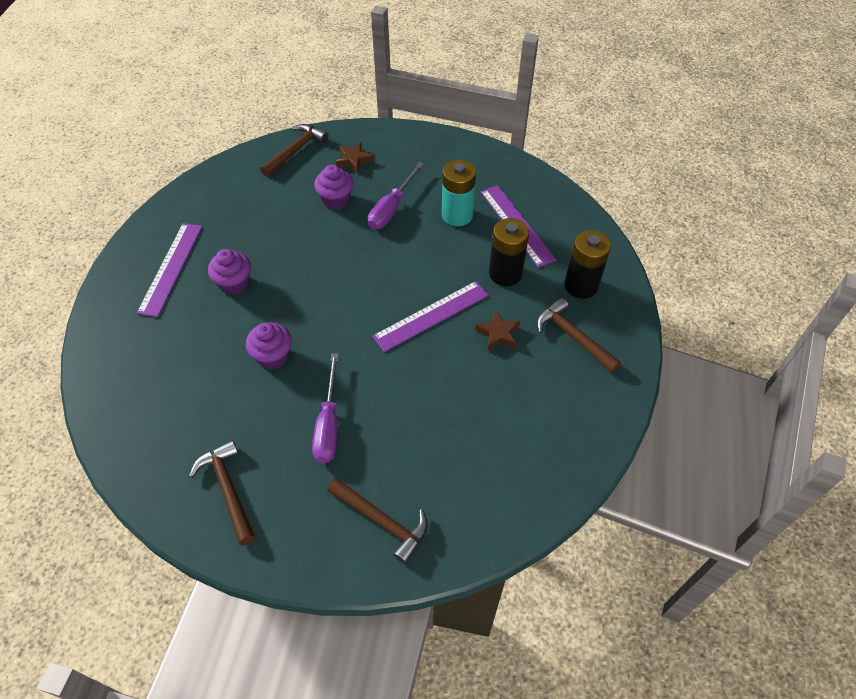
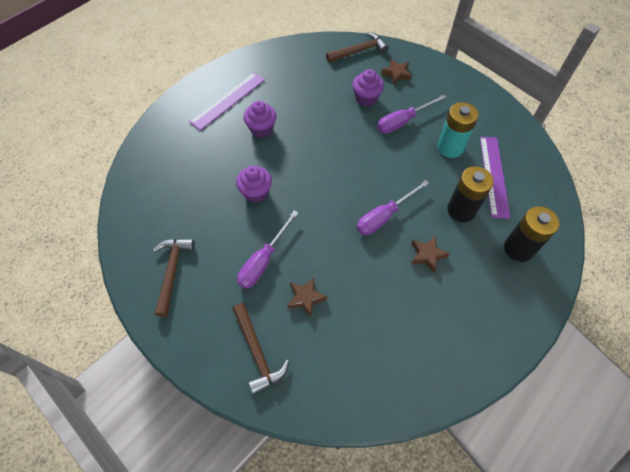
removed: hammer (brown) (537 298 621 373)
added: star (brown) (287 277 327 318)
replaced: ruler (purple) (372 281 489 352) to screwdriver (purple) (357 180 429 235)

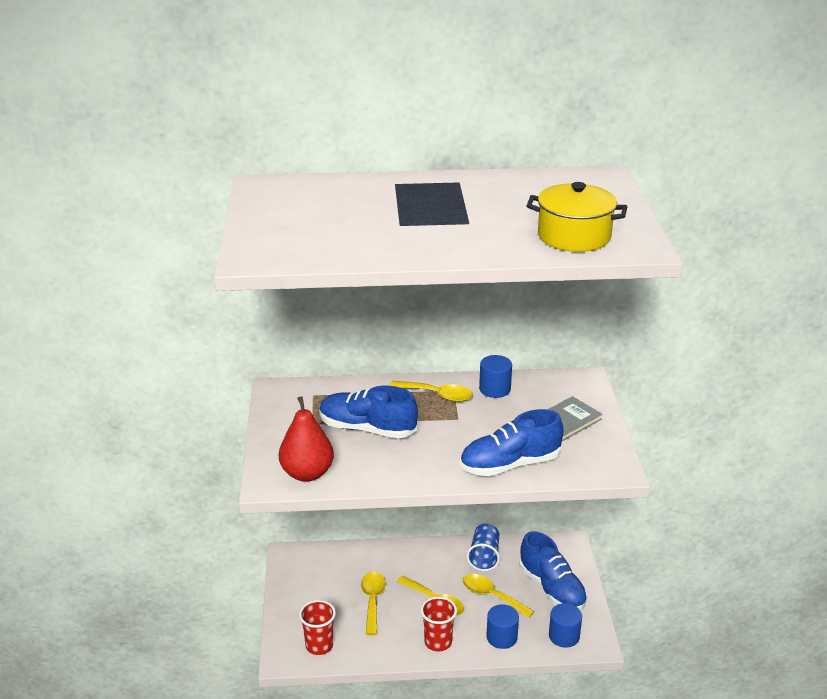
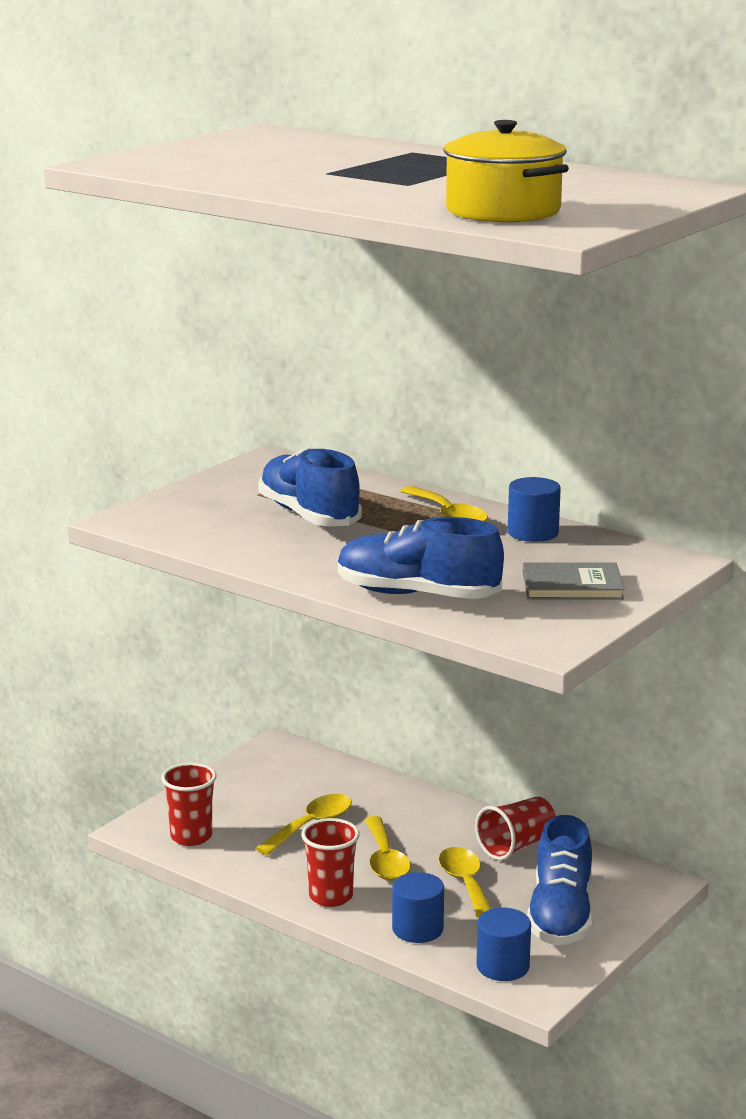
removed: pear (red) (279 396 334 482)
recoloured: cup (blue) (467 524 500 571) to cup (red) (475 797 556 860)

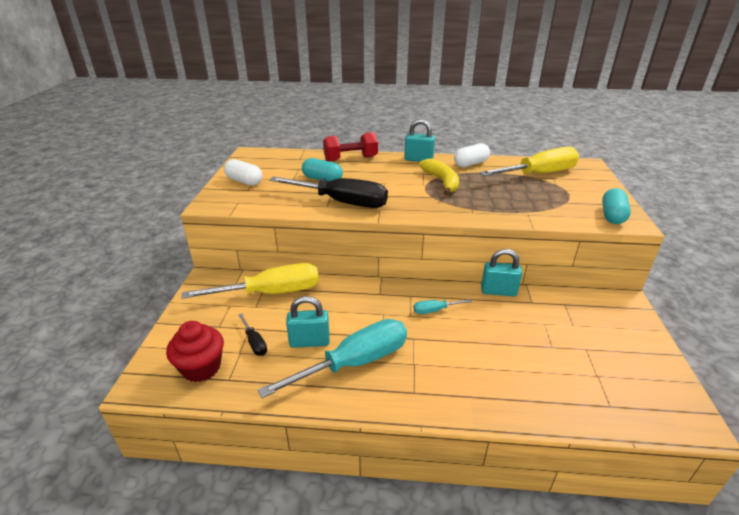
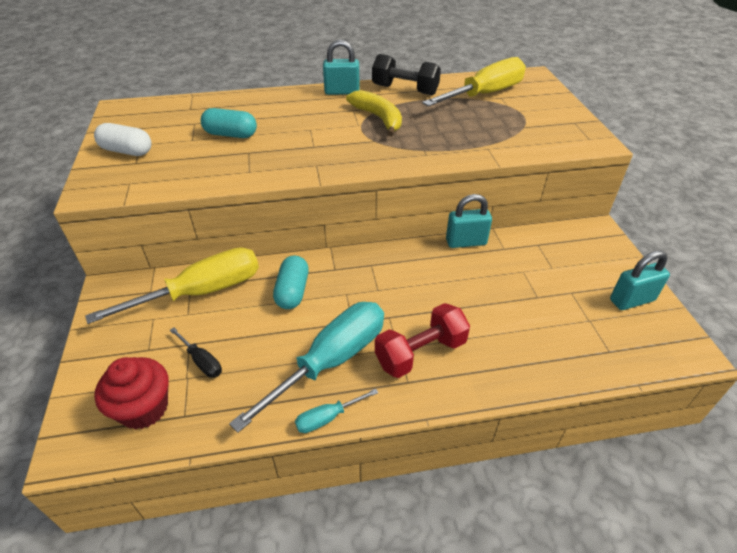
removed: screwdriver (black) (269 177 388 208)
moved: padlock (turquoise) (286 296 330 348) to (610 251 670 310); dumbbell (red) (323 132 378 162) to (375 303 470 378); screwdriver (turquoise) (413 299 472 314) to (295 389 378 433); capsule (turquoise) (602 188 631 224) to (273 255 309 309)
replaced: capsule (white) (454 143 490 167) to dumbbell (black) (372 54 441 95)

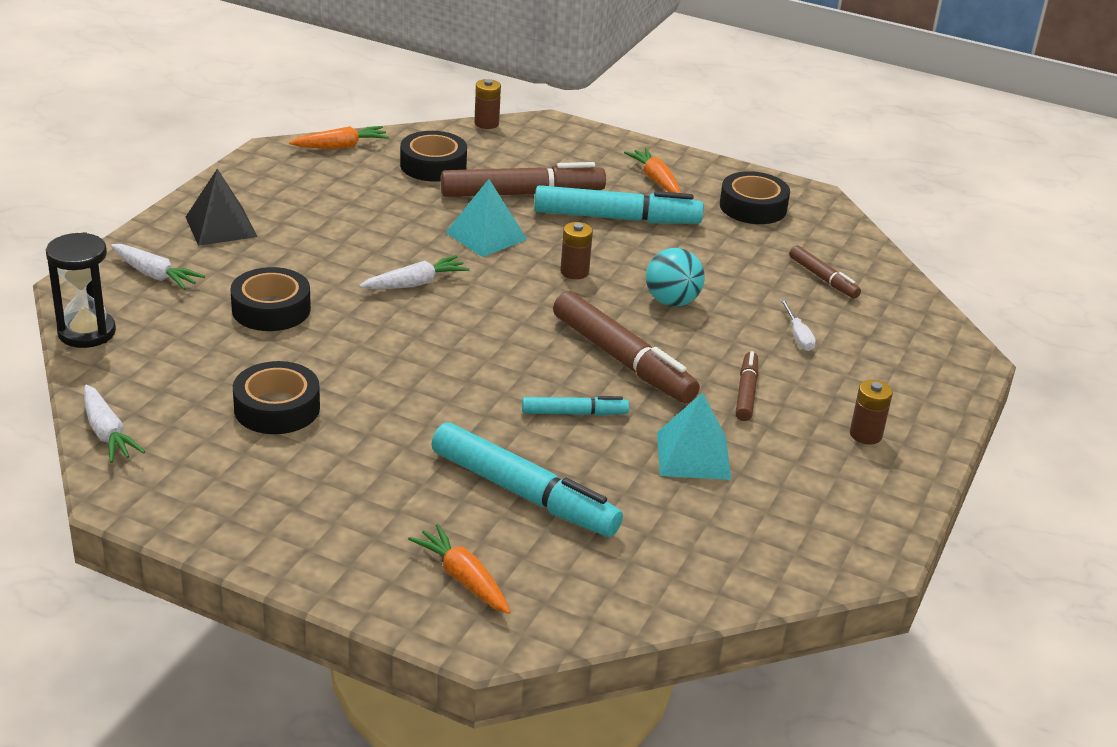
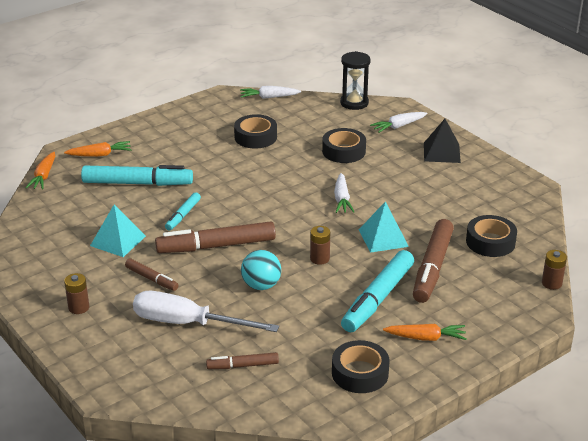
moved: carrot (orange) (289 126 389 149) to (25 152 55 189)
turned: marker (turquoise) (431 422 623 537) = (81 165 193 186) 150 degrees counterclockwise
resized: screwdriver (white) (780 299 816 351) = (133 291 279 332) x2.46

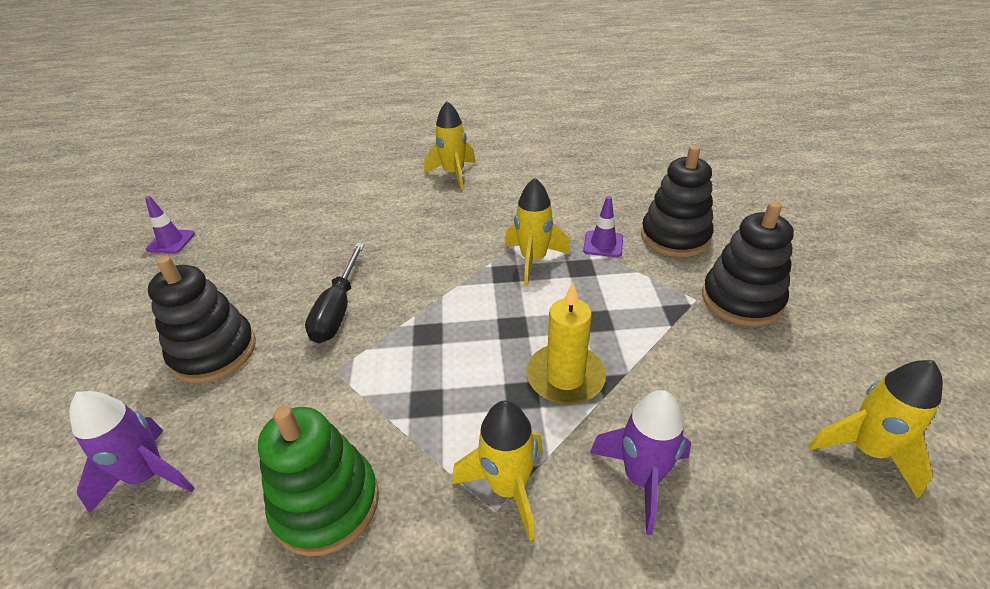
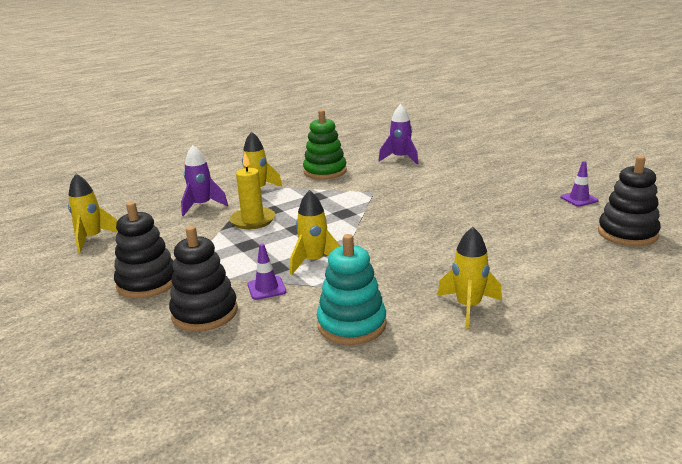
removed: screwdriver (black) (305 243 365 343)
added: stacking toy (turquoise) (317 234 387 345)
moved: stacking toy (black) (148 256 256 383) to (598 156 661 246)

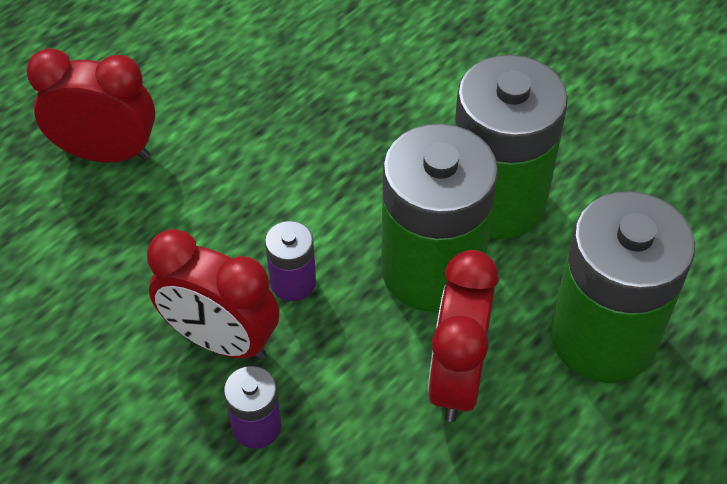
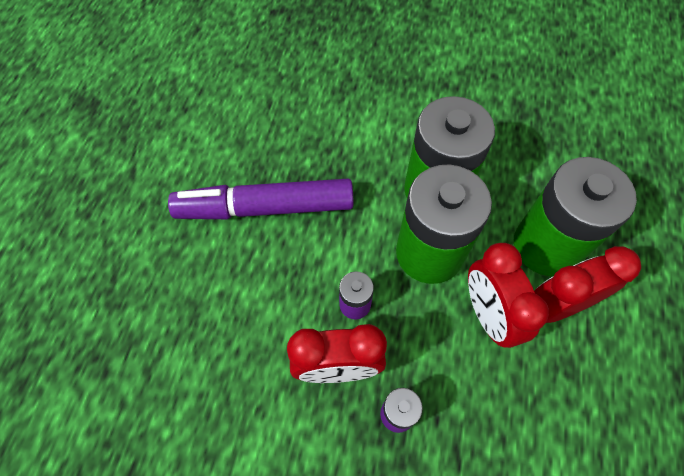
added: marker (purple) (168 179 353 219)
moved: clock (red) (26 48 155 163) to (534 246 641 323)

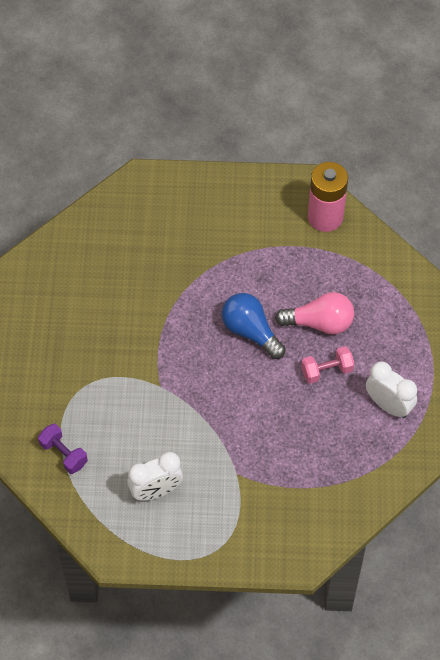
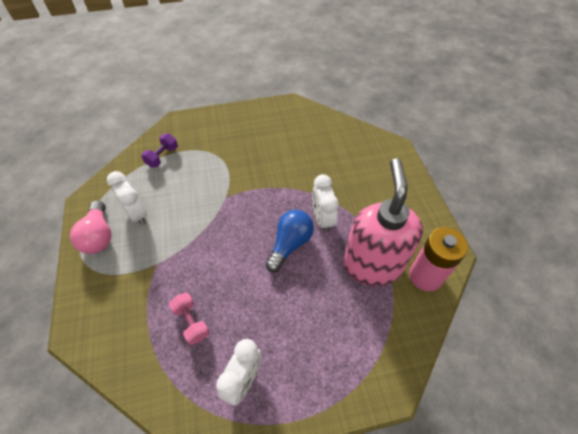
added: clock (white) (312 174 339 233); soap dispenser (pink) (343 158 423 286)
moved: light bulb (pink) (275 292 354 335) to (70 200 111 254); dumbbell (pink) (301 346 354 384) to (169 293 209 345)

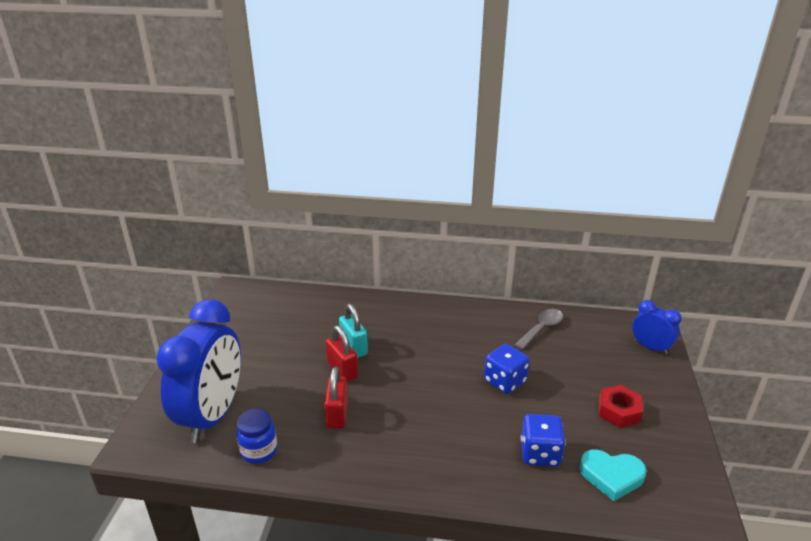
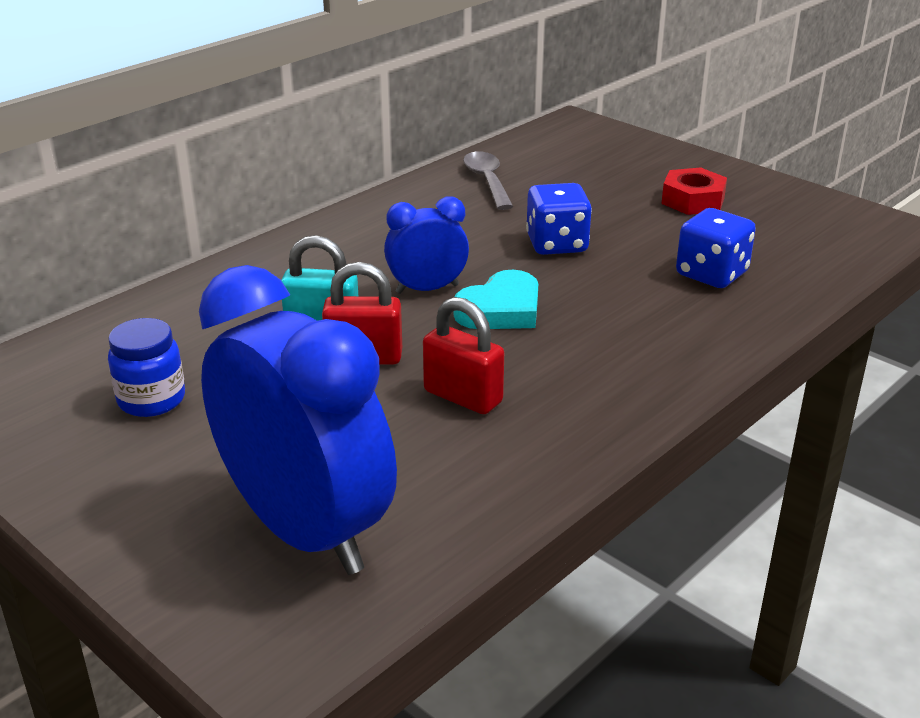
moved: jar (blue) (236 409 277 464) to (108 318 185 417); heart (turquoise) (580 449 647 501) to (454 270 538 329); clock (blue) (632 300 682 355) to (384 196 469 294)

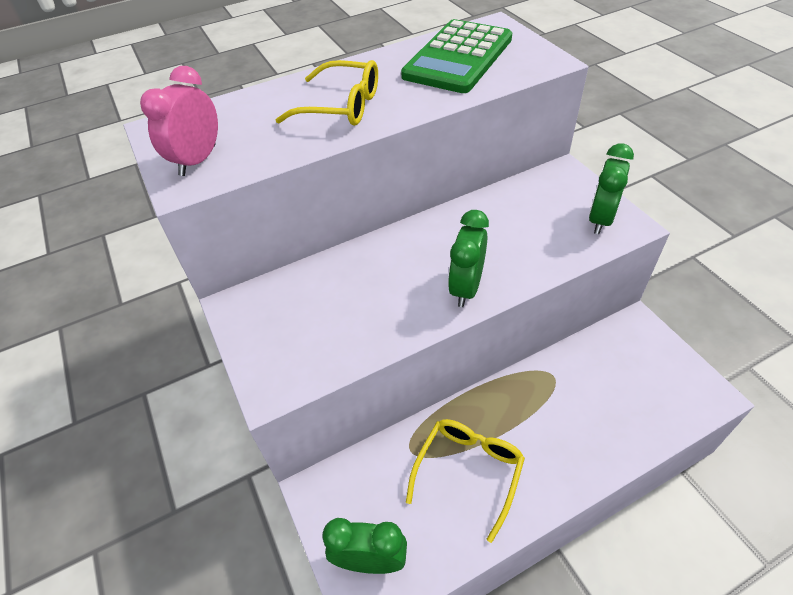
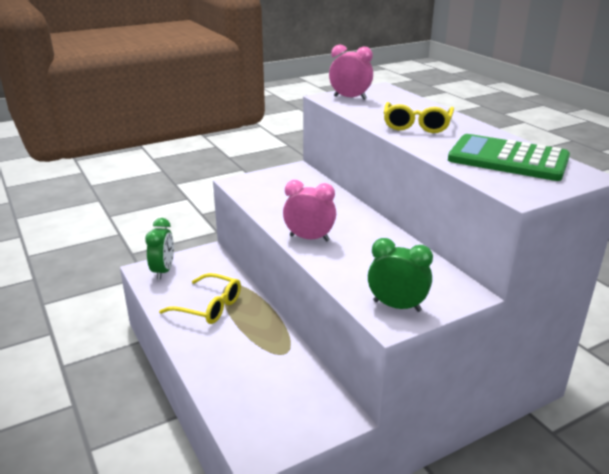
recoloured: clock (green) (448 210 489 307) to clock (pink) (283 180 336 241)

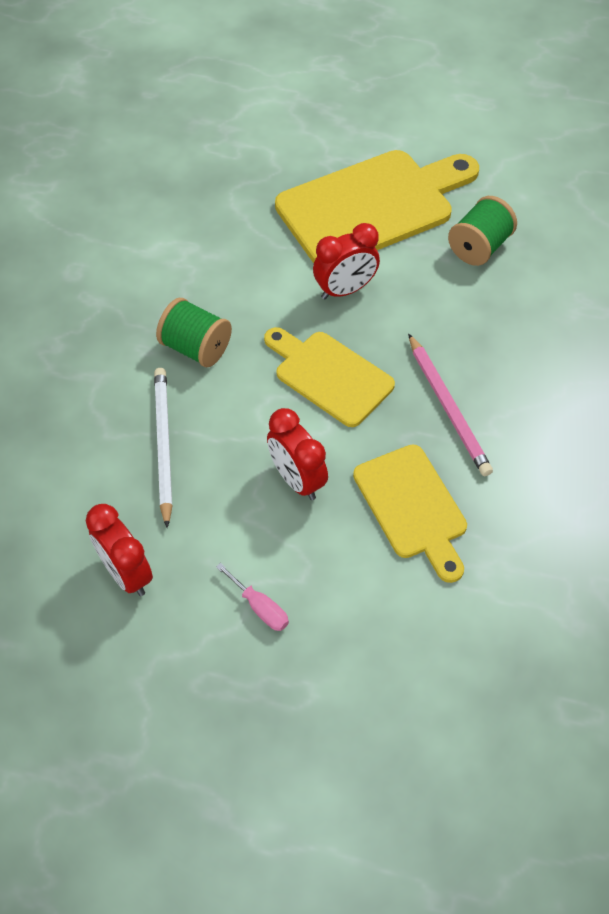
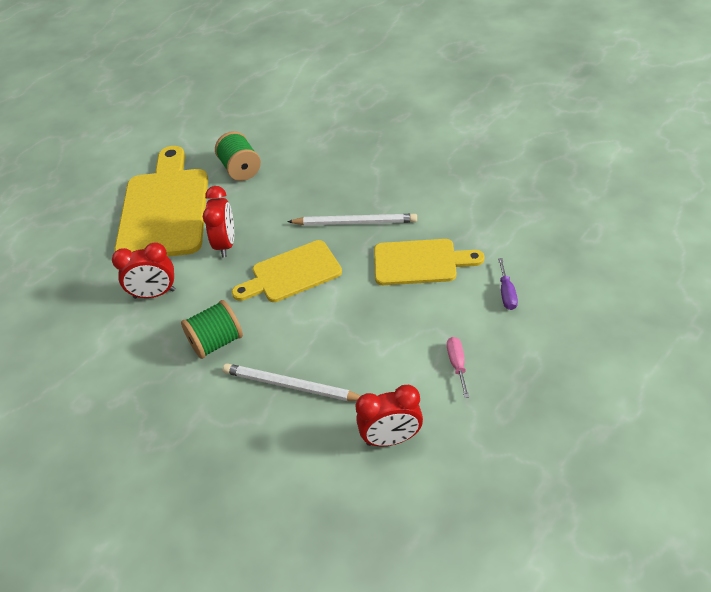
added: screwdriver (purple) (498 258 518 310)
moved: clock (red) (267 408 328 500) to (112 242 176 299)
recoloured: pencil (pink) (408 334 493 476) to pencil (white) (287 214 417 226)
turned: screwdriver (pink) (216 563 289 631) = (447 337 469 398) 75 degrees counterclockwise

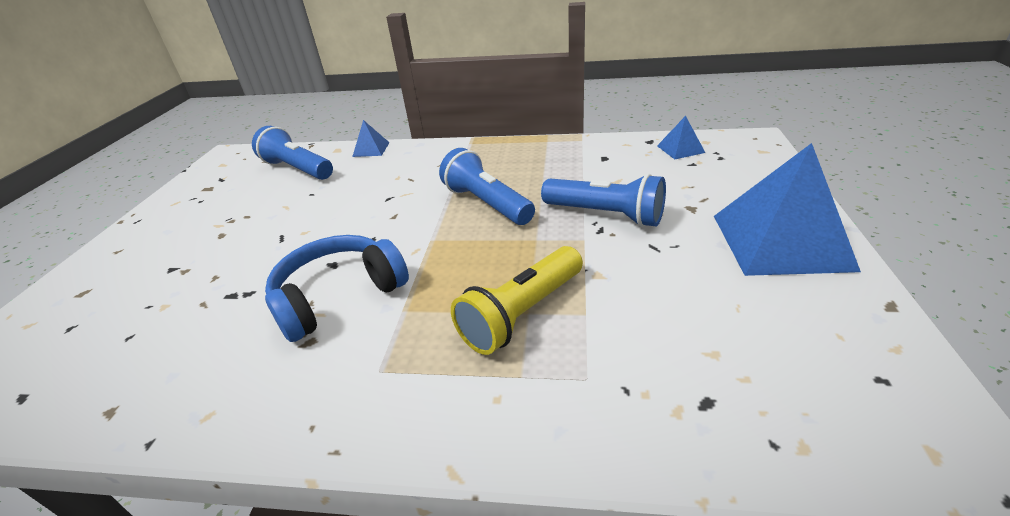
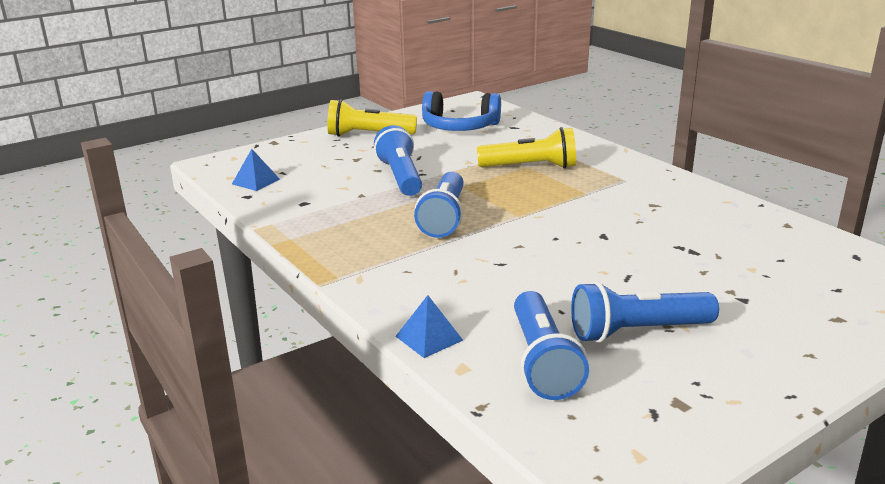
added: flashlight (blue) (571 281 719 343)
moved: headphones (blue) (265 235 409 342) to (422 91 501 131)
replaced: pyramid (blue) (714 143 861 276) to flashlight (yellow) (327 99 417 137)

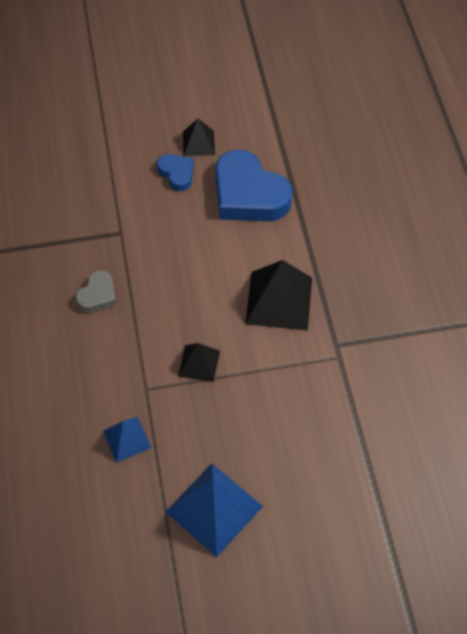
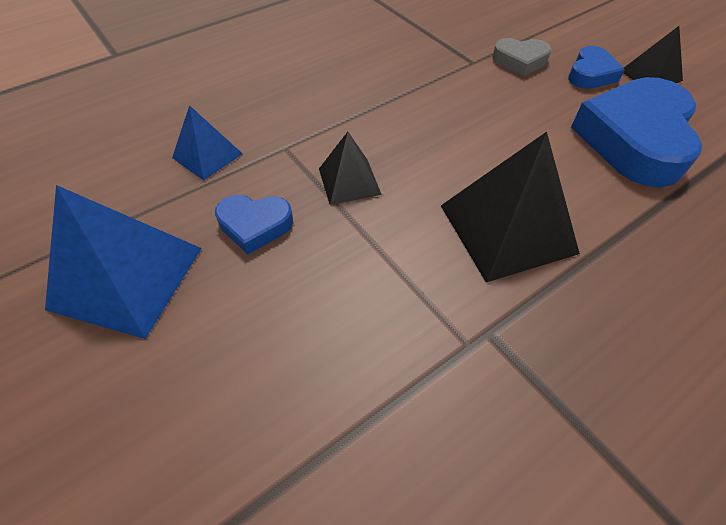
added: heart (blue) (215 195 293 254)
moved: heart (grey) (75 270 116 313) to (492 38 551 76)

